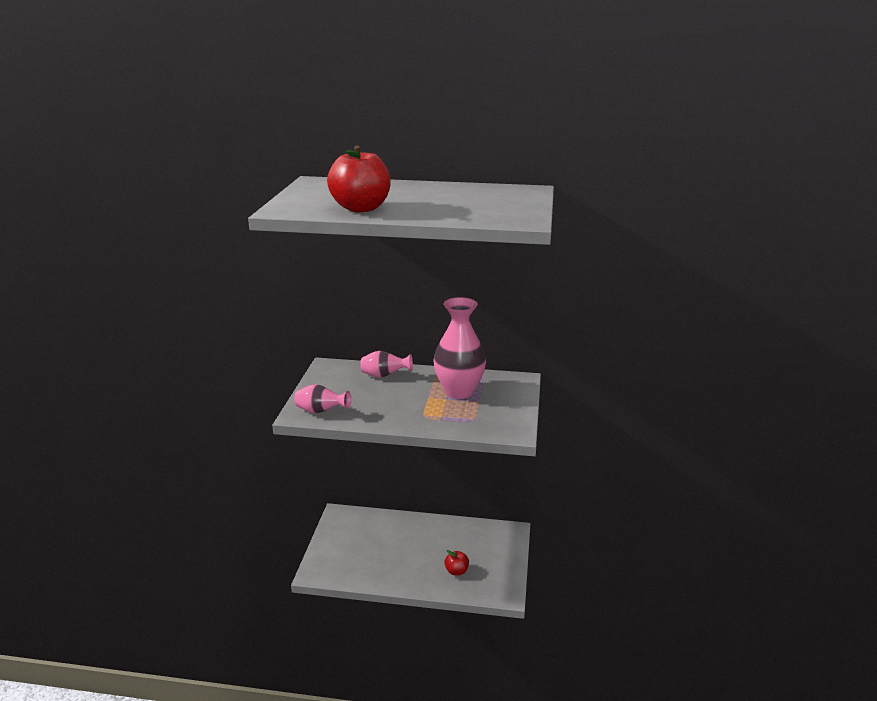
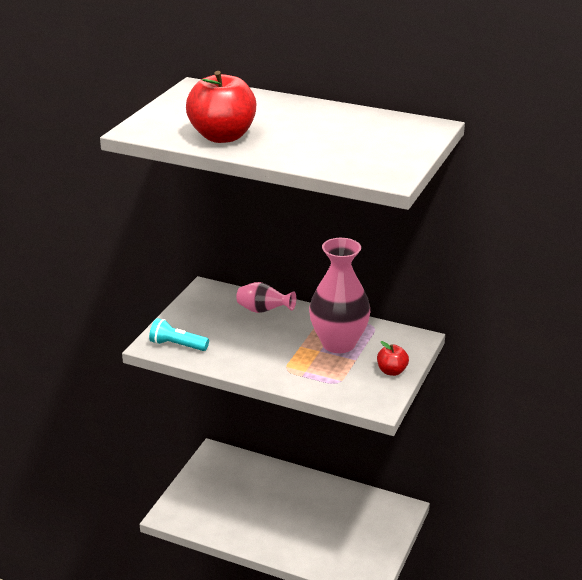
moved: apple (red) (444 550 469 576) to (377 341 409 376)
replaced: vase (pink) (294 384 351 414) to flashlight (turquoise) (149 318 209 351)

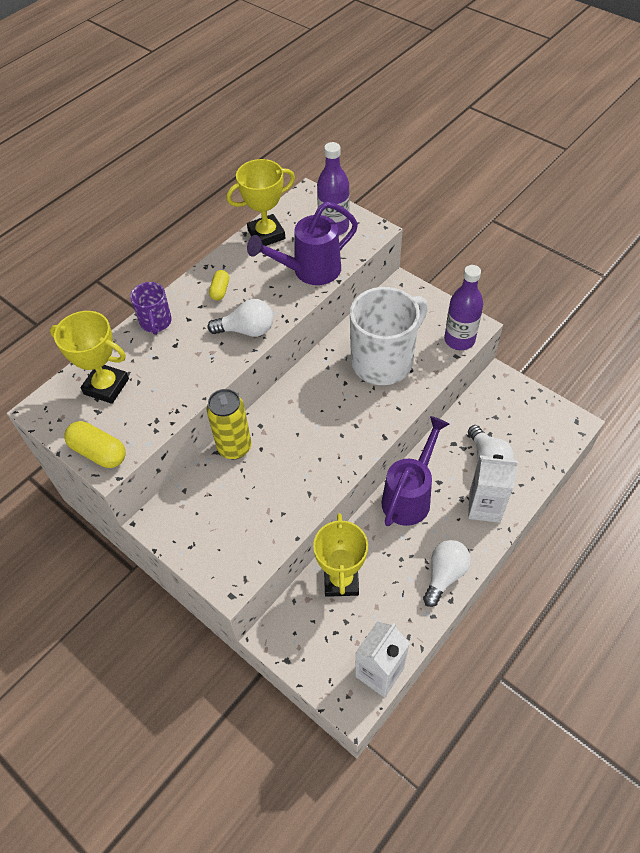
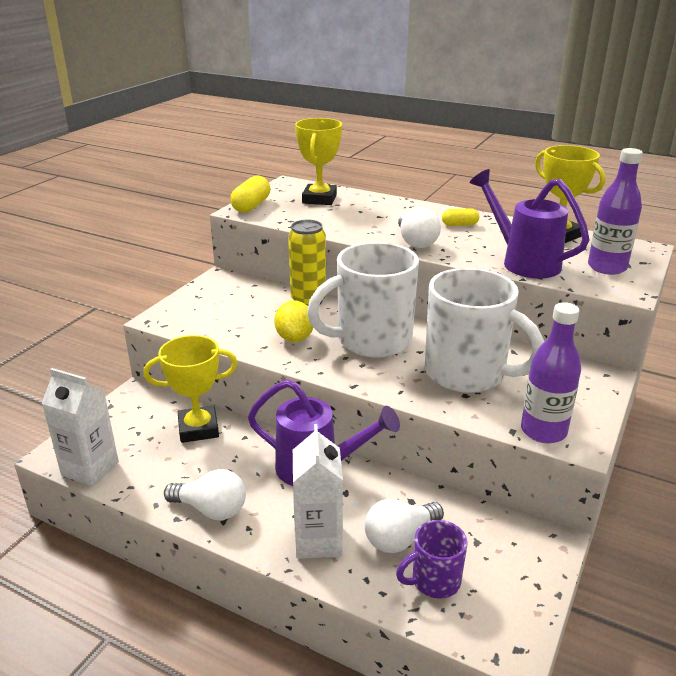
added: lemon (yellow) (274 300 313 342); mug (white) (307 242 419 358)
moved: mug (purple) (130 282 172 335) to (396 520 467 599)

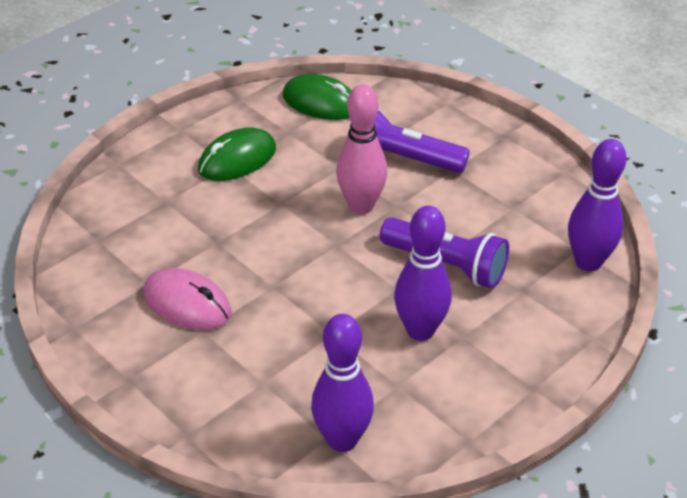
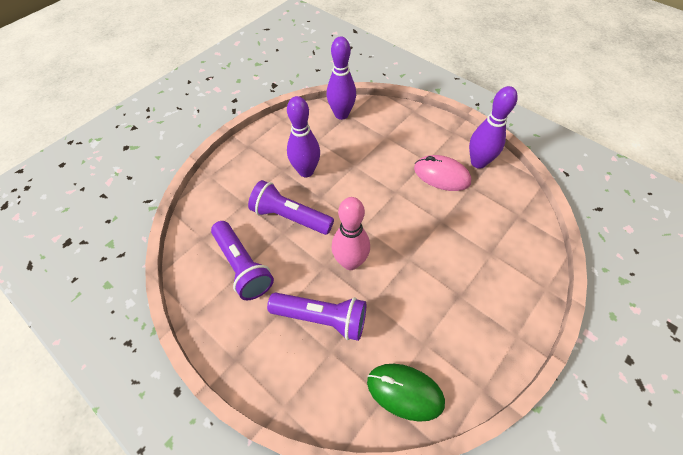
removed: mouse (green) (198 128 276 181)
added: flashlight (purple) (211 221 274 300)
moved: bowling pin (purple) (568 139 627 272) to (469 86 518 169)

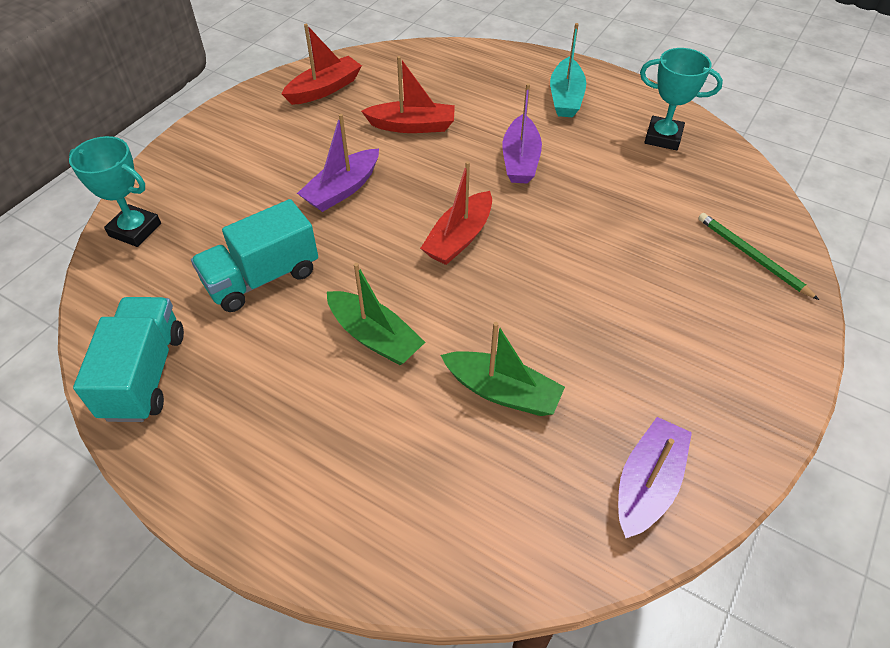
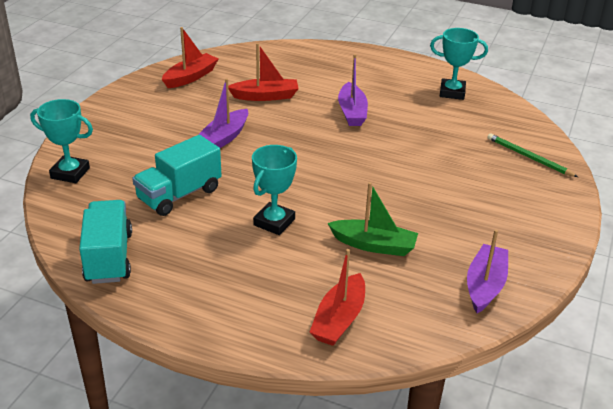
removed: boat (turquoise) (550 23 586 117)
moved: boat (red) (420 161 492 265) to (309 249 365 346)
replaced: boat (green) (327 263 425 365) to trophy (turquoise) (252 145 297 235)

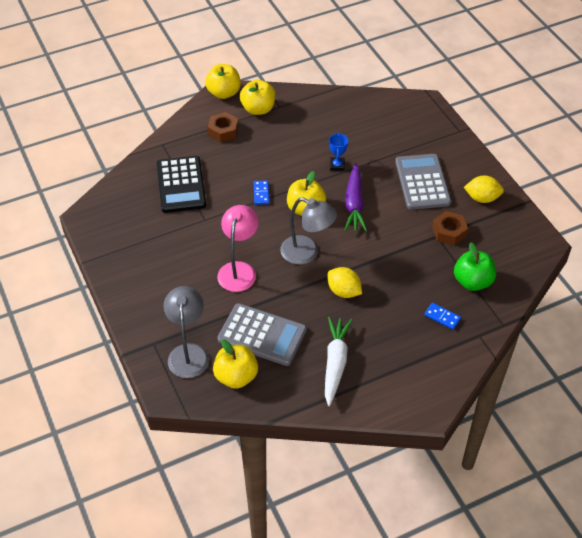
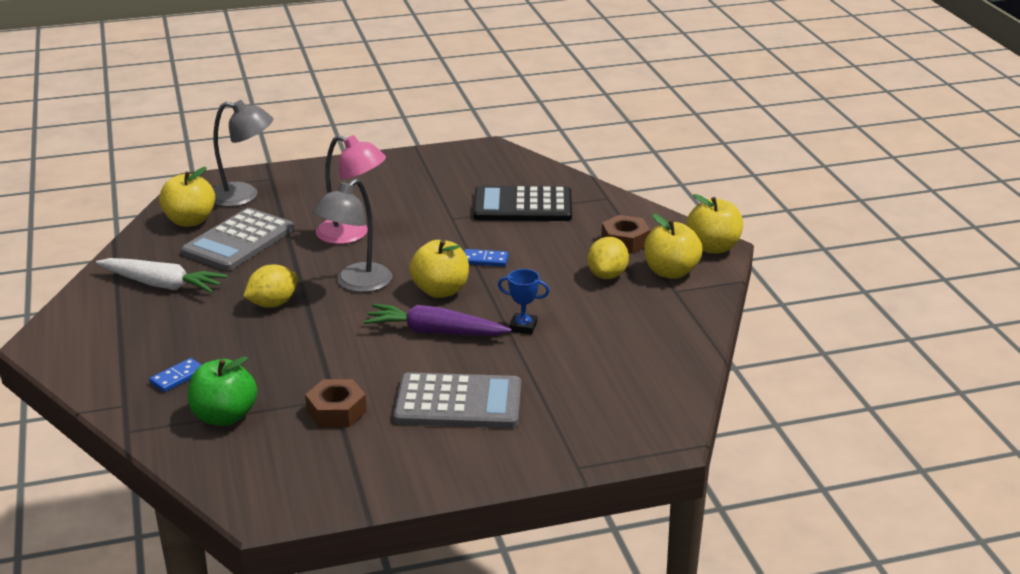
moved: lemon (yellow) (464 175 504 203) to (587 237 629 279)

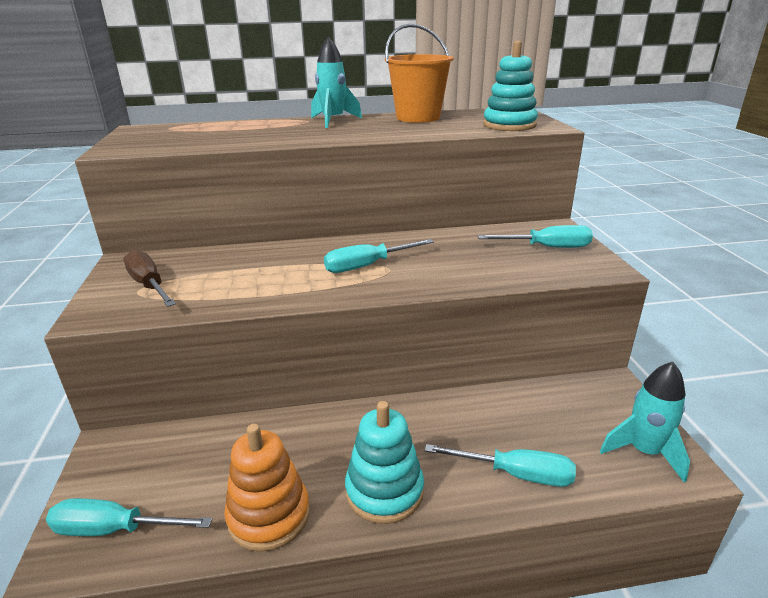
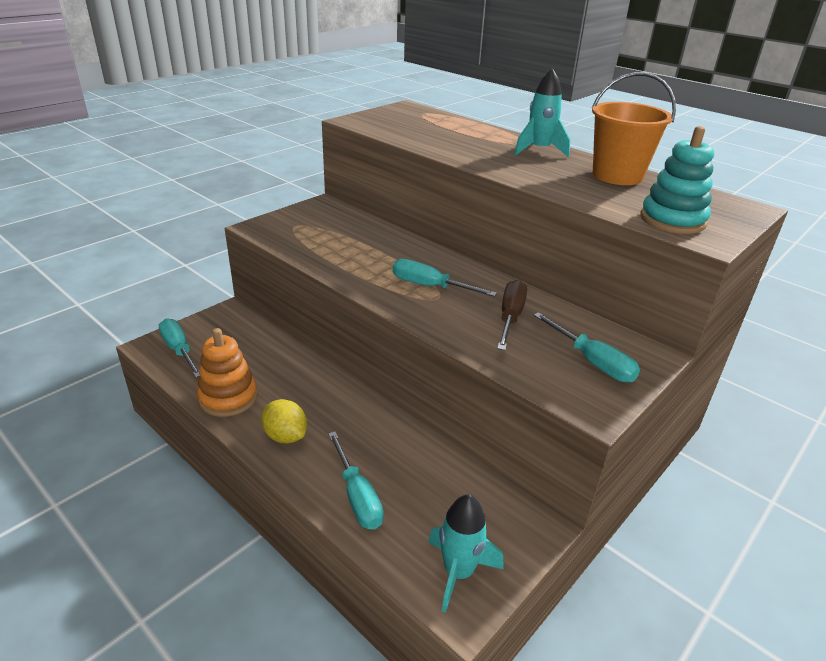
moved: screwdriver (brown) (123 250 176 307) to (497 280 527 350)
replaced: stacking toy (turquoise) (345 401 424 524) to lemon (yellow) (261 399 307 444)

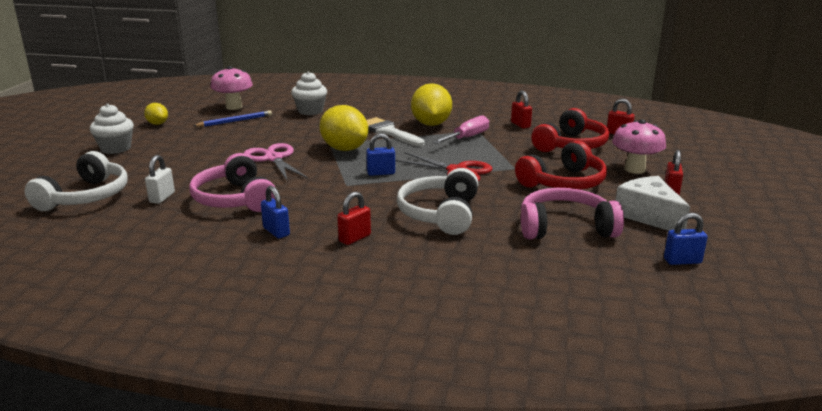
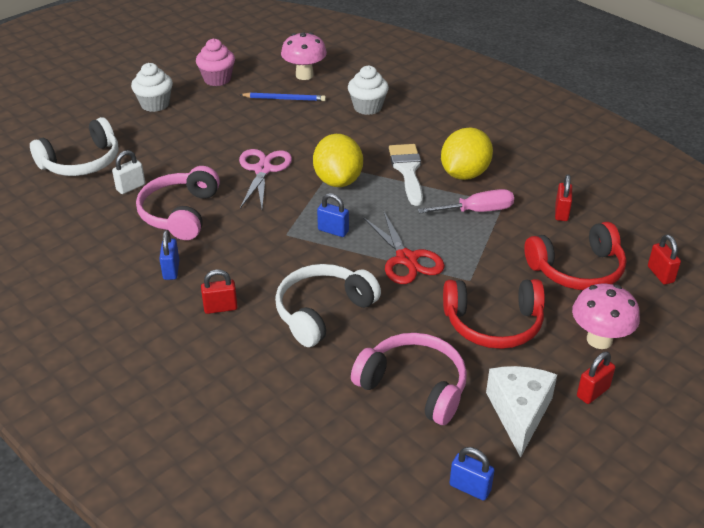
replaced: lemon (yellow) (144 103 168 125) to cupcake (pink) (196 38 235 86)

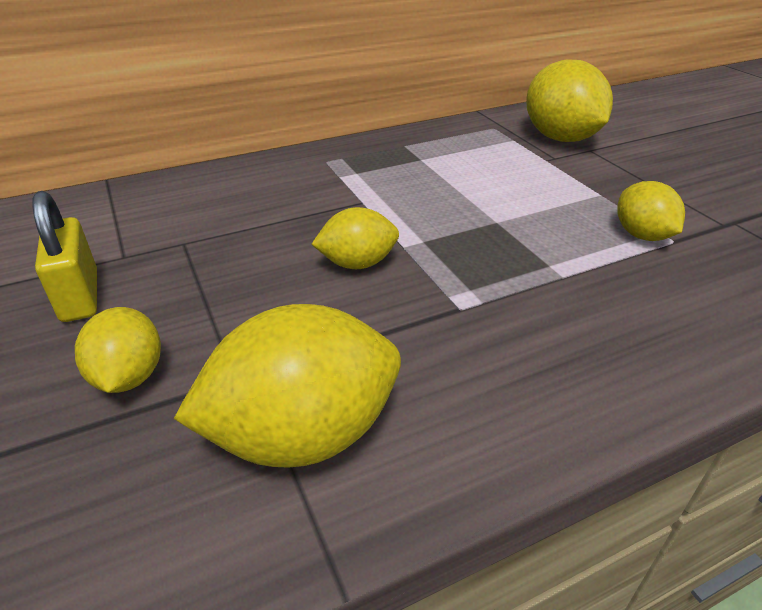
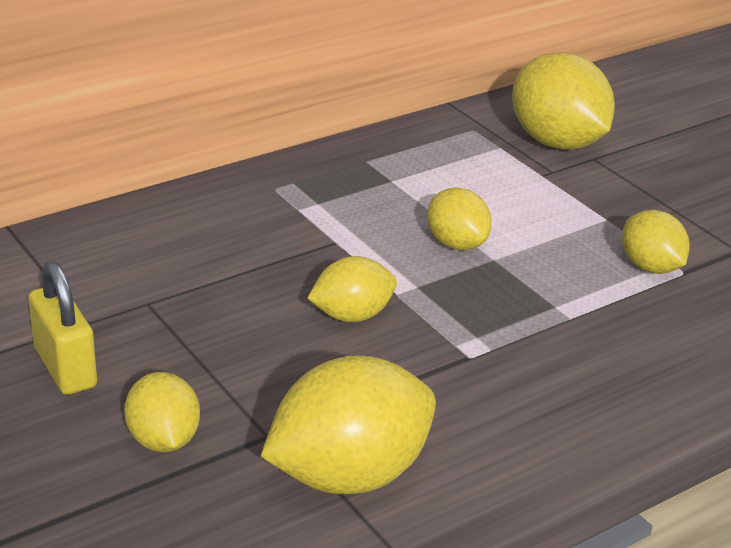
added: lemon (yellow) (427 188 492 250)

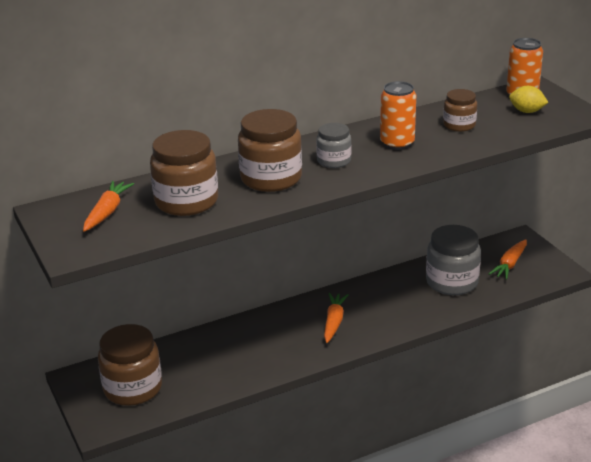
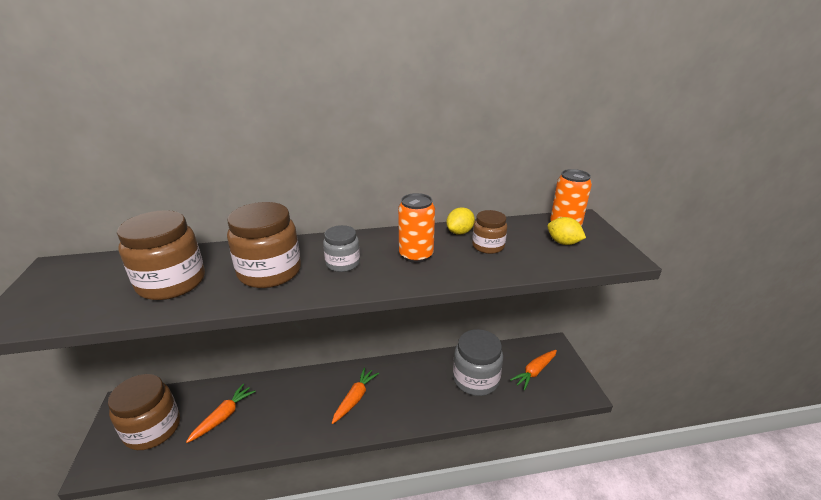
added: lemon (yellow) (446 207 475 235)
moved: carrot (orange) (83 181 134 232) to (186 384 256 443)

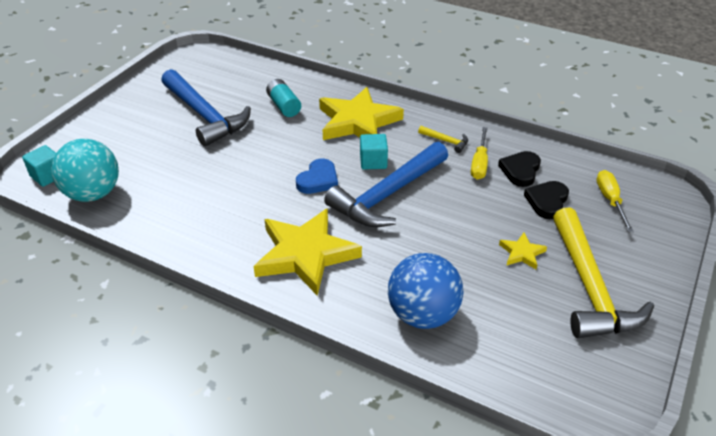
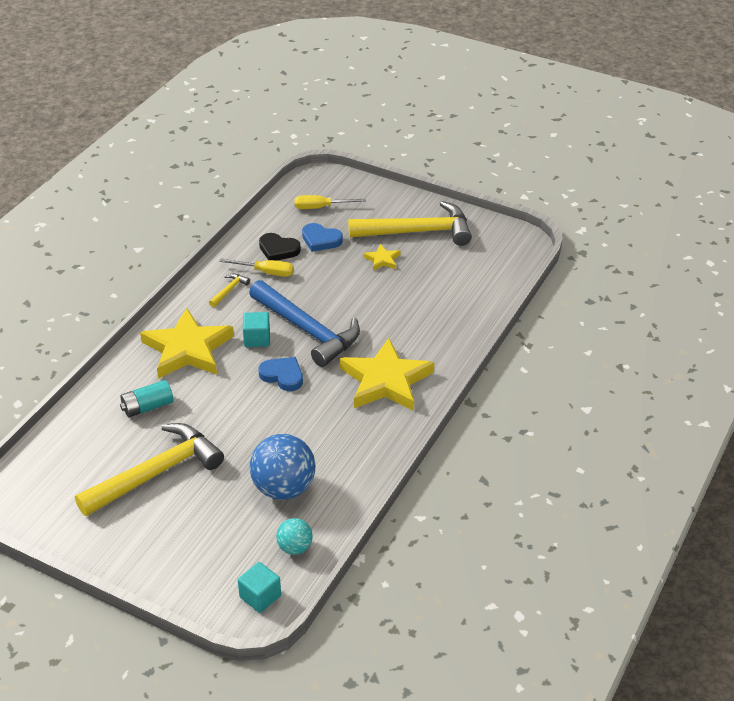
moved: ball (blue) (388 253 463 329) to (250 434 315 500)
recoloured: hammer (blue) (161 69 251 147) to hammer (yellow) (75 423 224 516); heart (black) (524 181 569 219) to heart (blue) (302 223 343 252)
resized: ball (turquoise) (51 139 119 202) = (276 518 313 555) x0.53

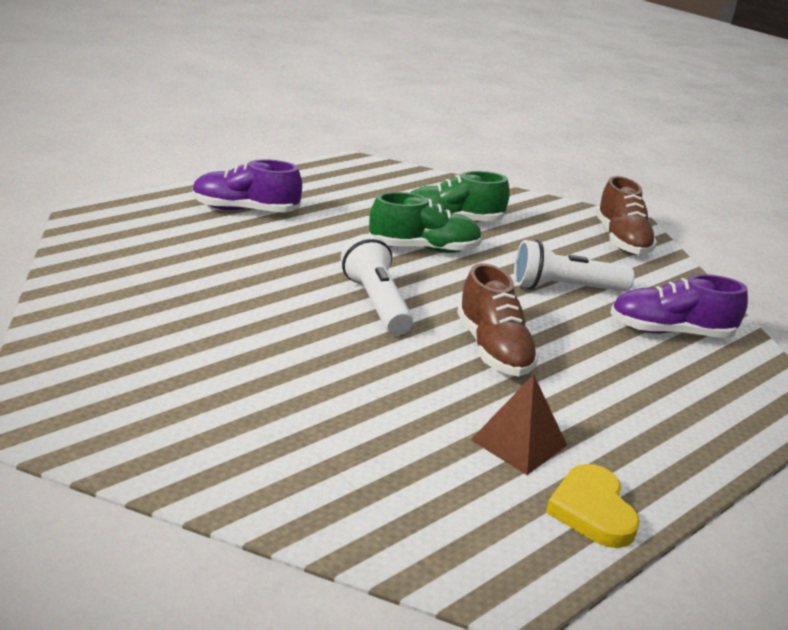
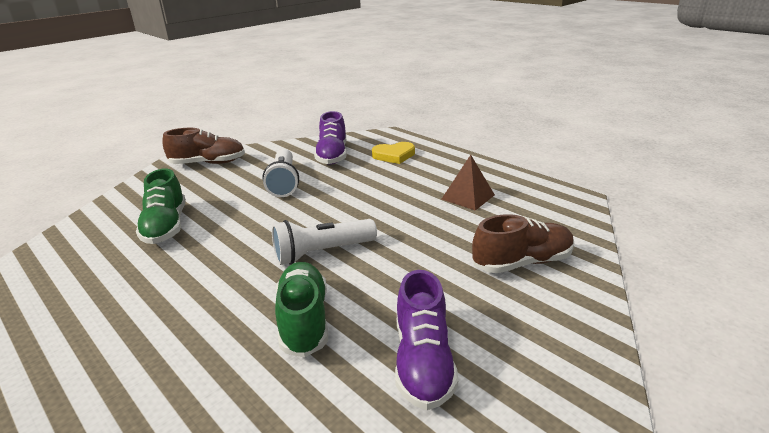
moved: shoe (purple) (192 159 302 212) to (395 270 458 410); shoe (green) (369 192 482 253) to (275 262 328 357); shoe (brown) (457 263 539 376) to (472 214 575 273); heart (yellow) (546 464 640 548) to (372 142 415 164)

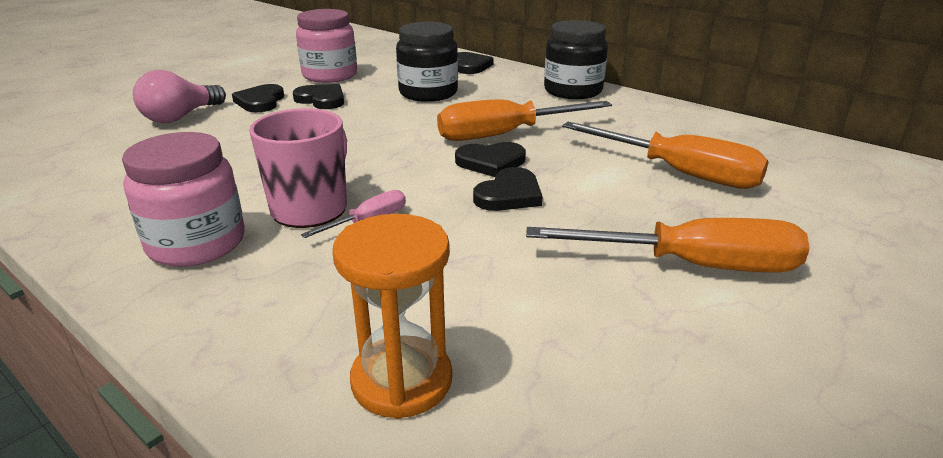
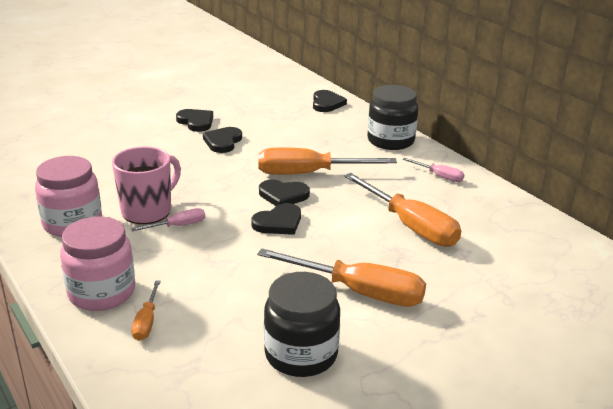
removed: light bulb (pink) (133 70 226 123)
added: screwdriver (pink) (403 158 464 182)
moved: heart (black) (232 84 284 112) to (203 127 242 153); jar (pink) (296 9 357 83) to (60 216 135 311); jar (black) (396 22 458 102) to (264 272 340 377)
replaced: hourglass (orange) (333 214 452 419) to screwdriver (orange) (131 280 161 341)

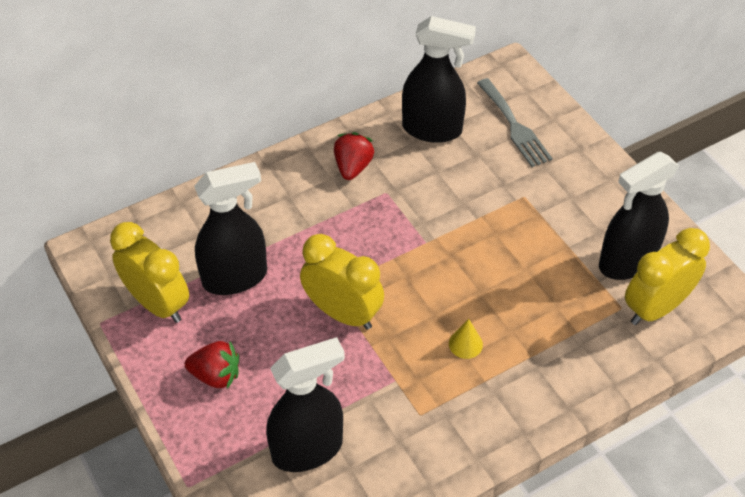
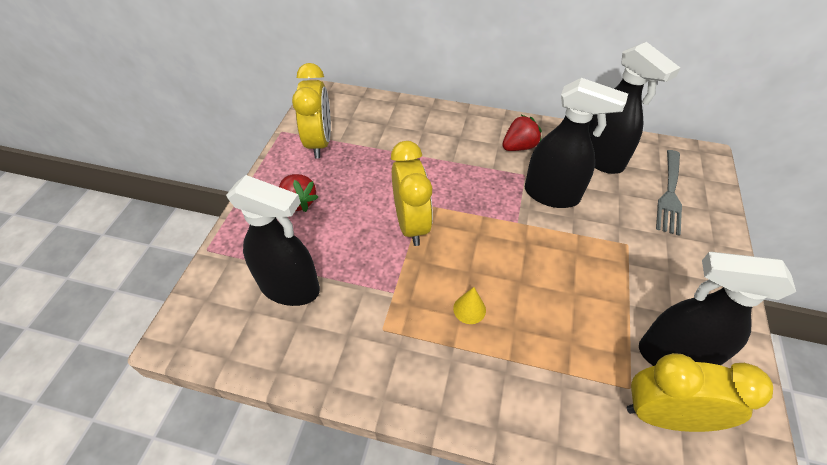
moved: spray bottle (black) (194 162 267 295) to (525 78 628 208)

